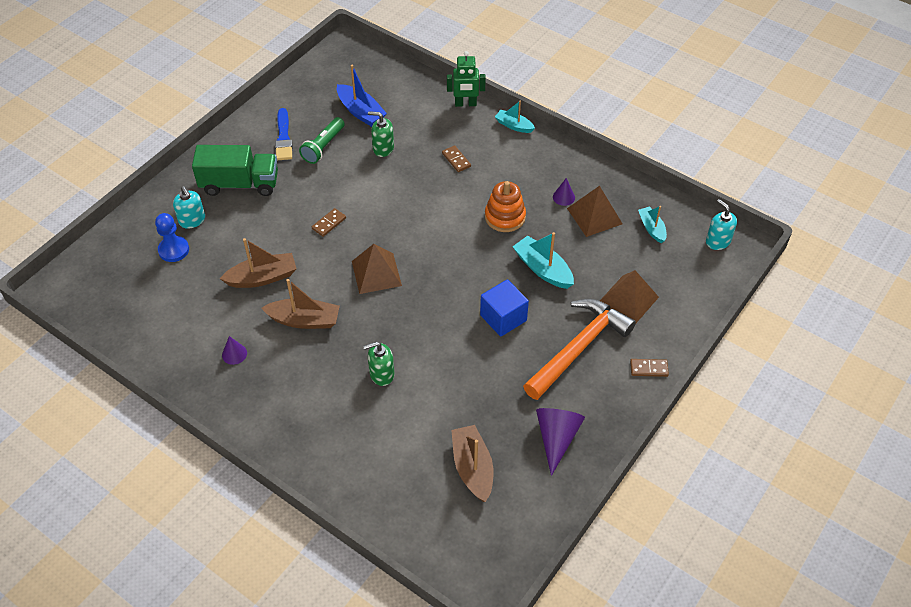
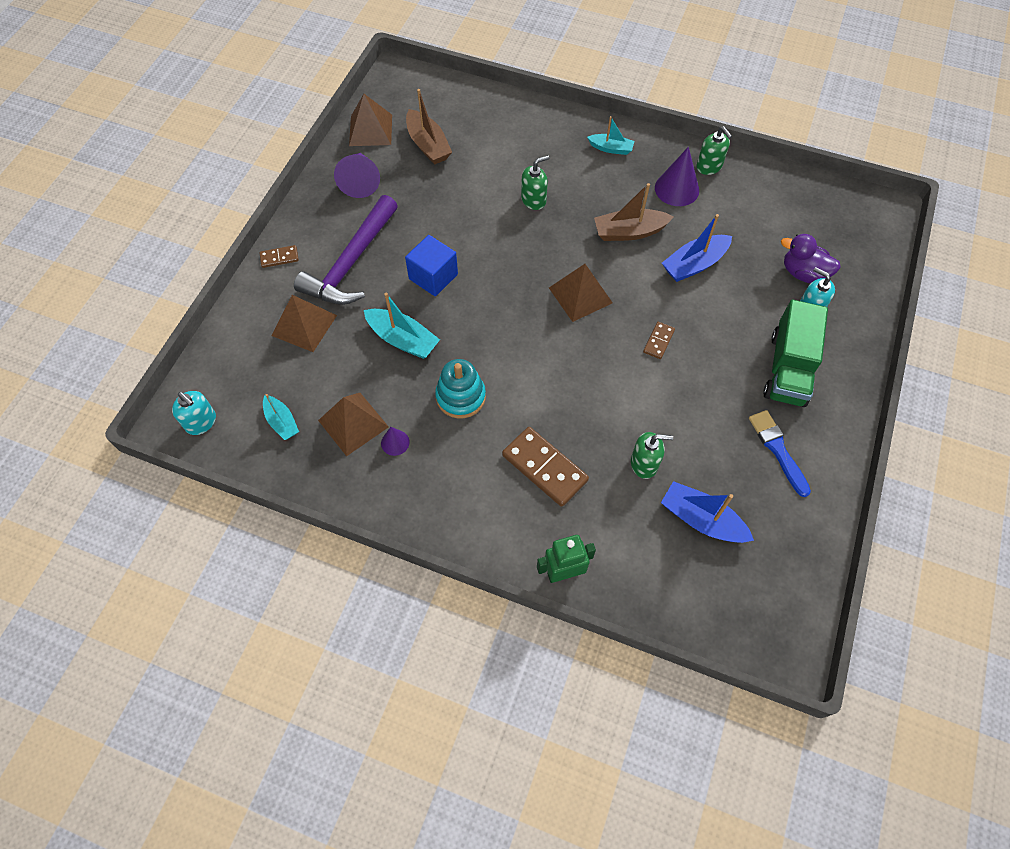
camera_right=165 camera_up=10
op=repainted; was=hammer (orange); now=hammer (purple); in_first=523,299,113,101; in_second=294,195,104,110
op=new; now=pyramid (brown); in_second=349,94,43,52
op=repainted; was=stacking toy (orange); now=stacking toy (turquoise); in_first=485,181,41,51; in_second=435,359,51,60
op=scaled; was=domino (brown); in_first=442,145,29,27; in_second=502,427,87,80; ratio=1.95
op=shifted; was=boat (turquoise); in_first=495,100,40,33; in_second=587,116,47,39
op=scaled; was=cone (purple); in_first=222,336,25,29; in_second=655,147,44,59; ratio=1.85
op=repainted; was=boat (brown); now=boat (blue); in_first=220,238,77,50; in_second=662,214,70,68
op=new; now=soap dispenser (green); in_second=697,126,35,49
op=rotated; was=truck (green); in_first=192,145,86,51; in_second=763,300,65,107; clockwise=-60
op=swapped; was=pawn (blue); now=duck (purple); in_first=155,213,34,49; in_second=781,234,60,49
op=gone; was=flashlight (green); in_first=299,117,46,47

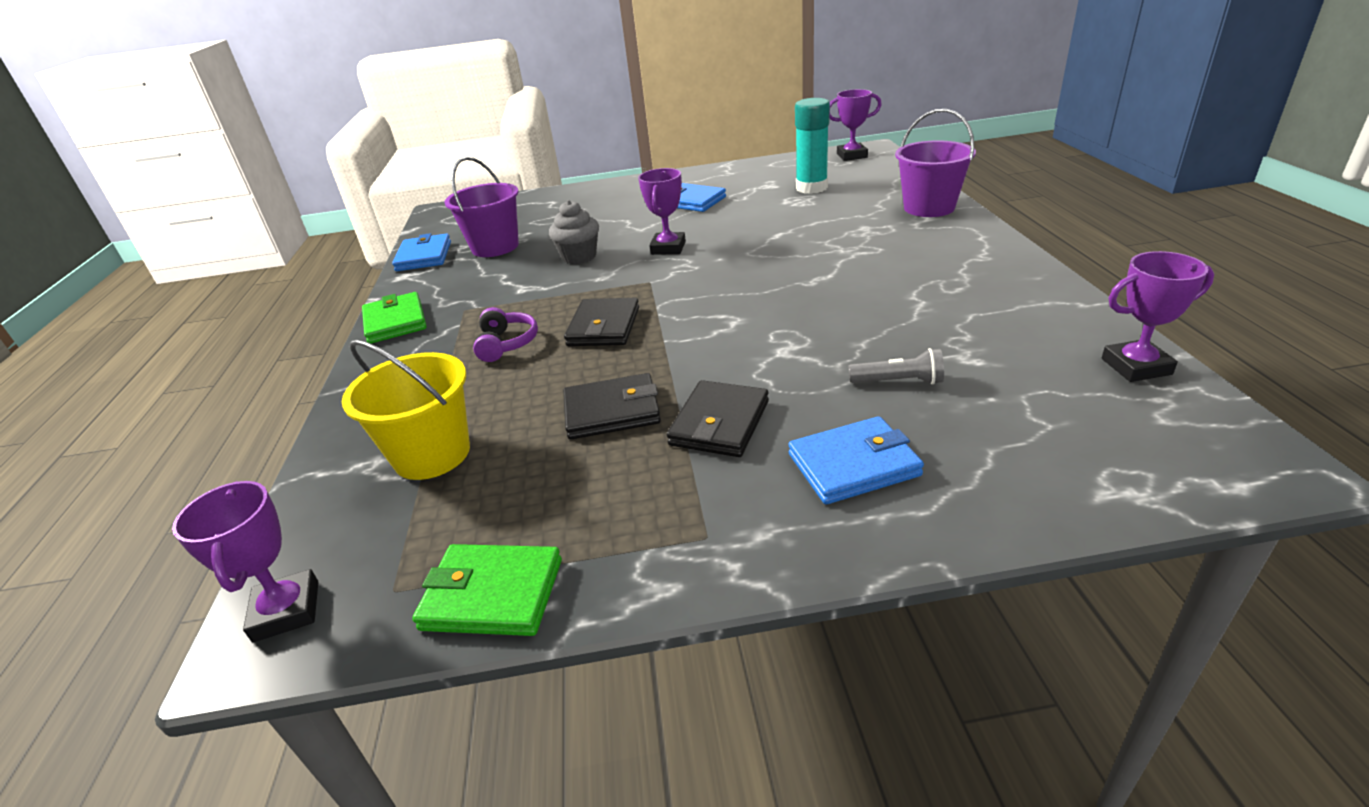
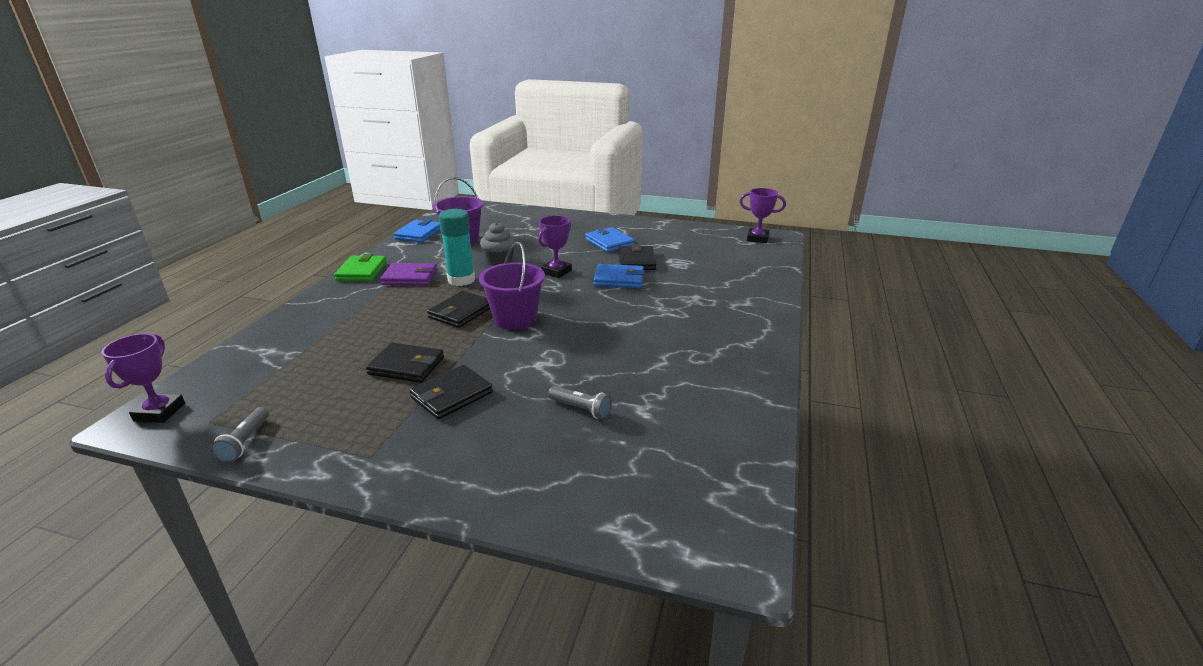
camera_right=20 camera_up=-5
op=swapped; was=wallet (green); now=flashlight (grey); in_first=412,544,150,92; in_second=210,407,59,56
op=new; now=wallet (purple); in_second=380,263,58,23
op=shifted; was=glue stick (turquoise); in_first=795,98,35,96; in_second=439,209,36,77
op=shifted; was=bucket (purple); in_first=895,109,81,108; in_second=479,242,66,88
op=shifted; was=wallet (blue); in_first=788,416,136,88; in_second=594,264,50,24
op=new; now=wallet (black); in_second=618,244,38,26
op=gone; was=bucket (yellow); in_first=342,340,128,140
op=gone; was=headphones (purple); in_first=473,307,65,55
op=gone; was=trophy (purple); in_first=1102,251,112,131

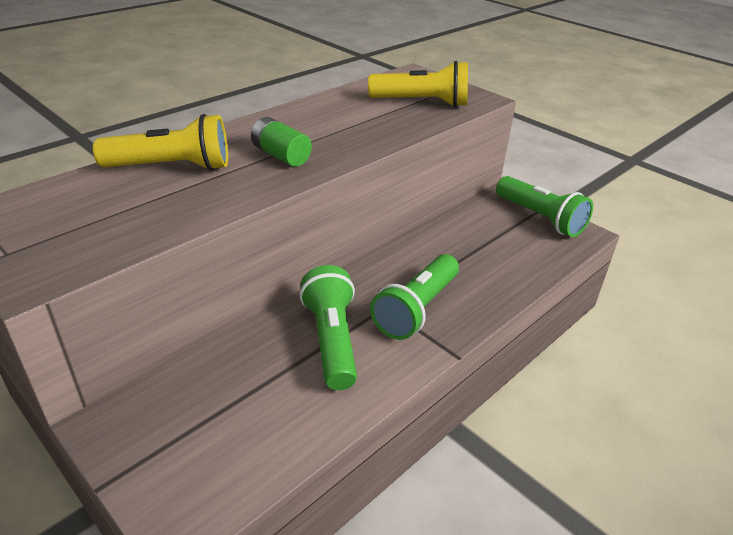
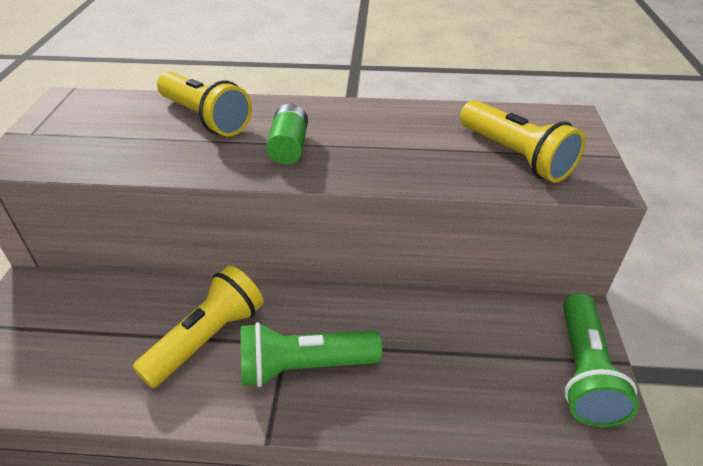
camera_right=50 camera_up=5
op=repainted; was=flashlight (green); now=flashlight (yellow); in_first=300,265,57,125; in_second=133,266,131,122

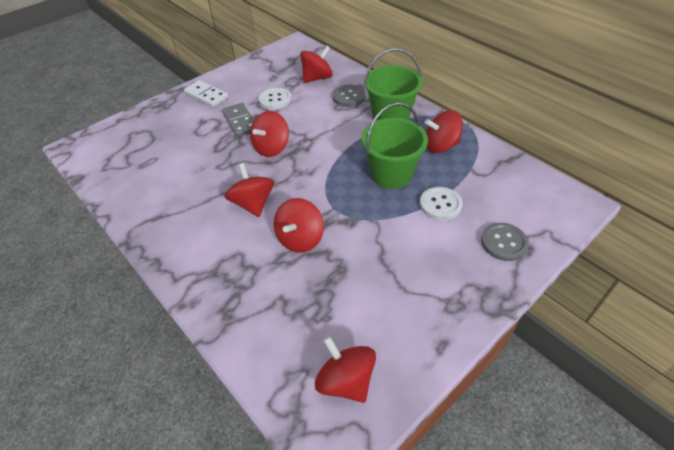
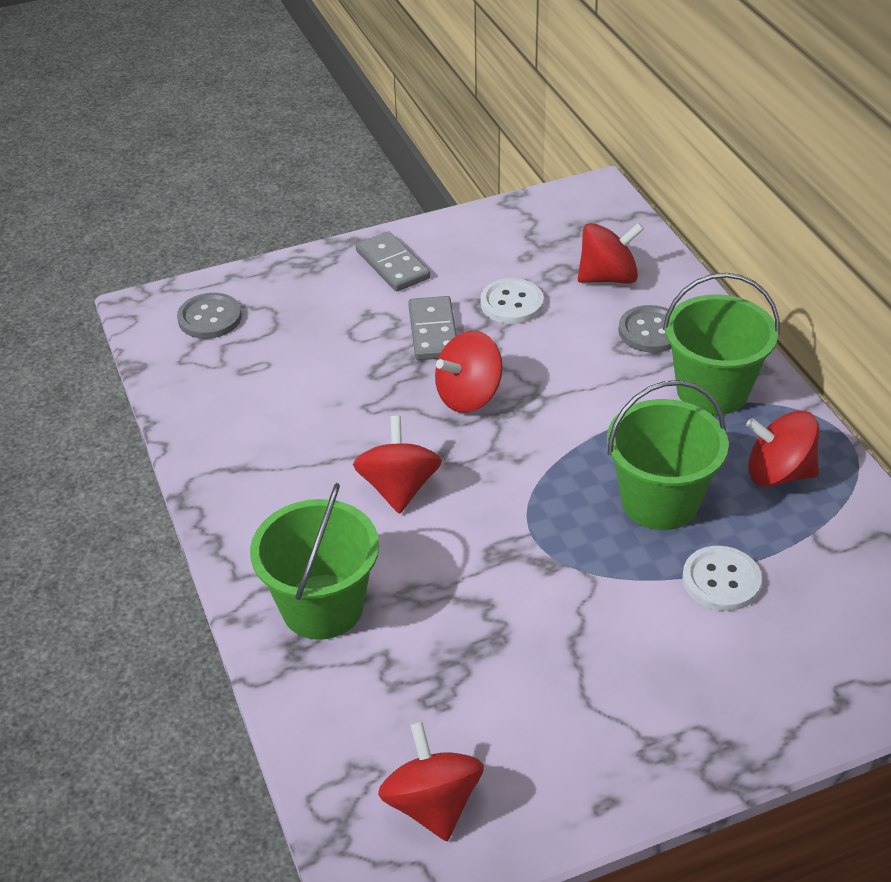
camera_right=20 camera_up=-5
op=shifted; was=button (grey); in_first=481,223,48,38; in_second=177,293,65,46
op=new; now=bucket (green); in_second=250,483,129,157
op=repainted; was=domino (white); now=domino (grey); in_first=184,80,45,27; in_second=356,231,74,60
op=gone; was=spinning top (red); in_first=274,198,50,55

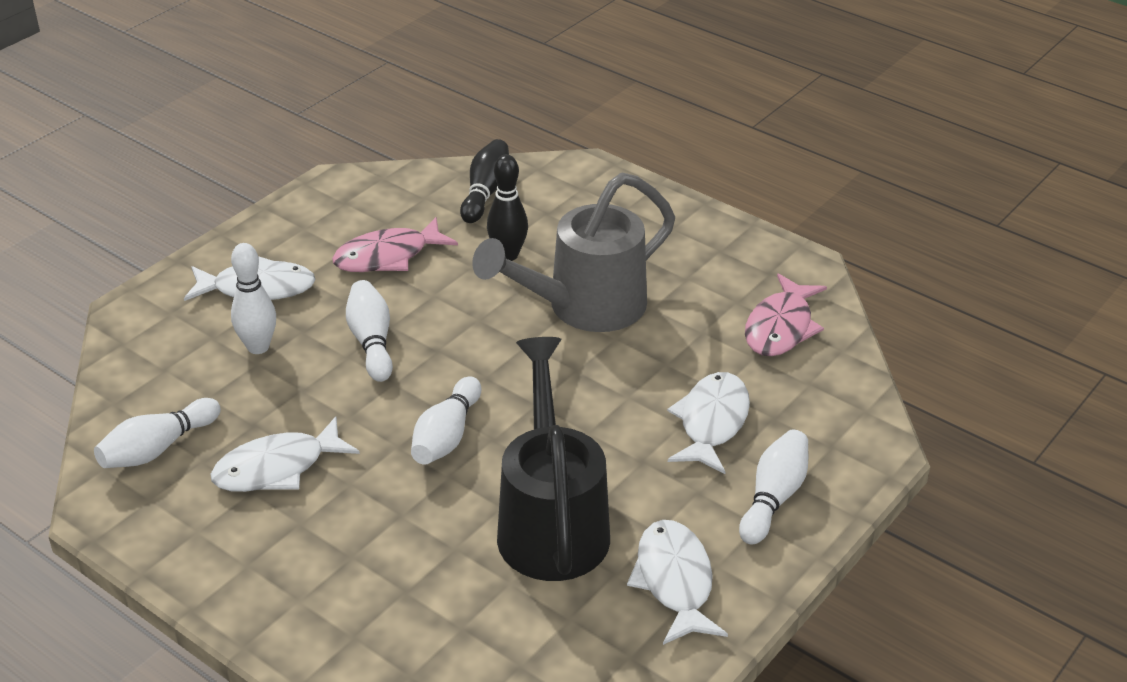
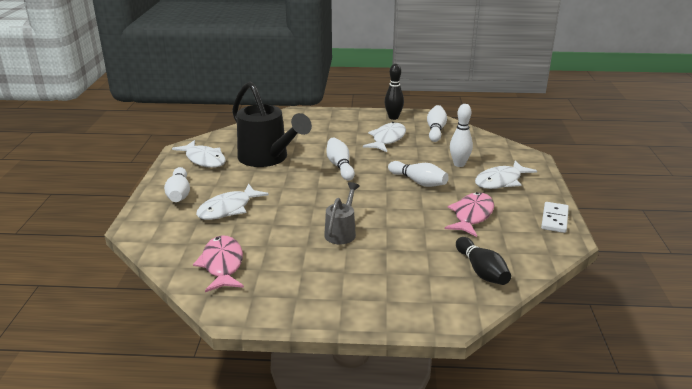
camera_right=145 camera_up=-10
op=rotated; was=fish (white); in_first=667,372,83,102; in_second=196,184,73,36; clockwise=60
op=scaled; was=watering can (grey); in_first=472,173,203,159; in_second=324,182,36,62; ratio=0.51
op=shifted; was=bowling pin (black); in_first=487,154,41,107; in_second=384,64,20,56
op=new; now=domino (white); in_second=541,202,28,31

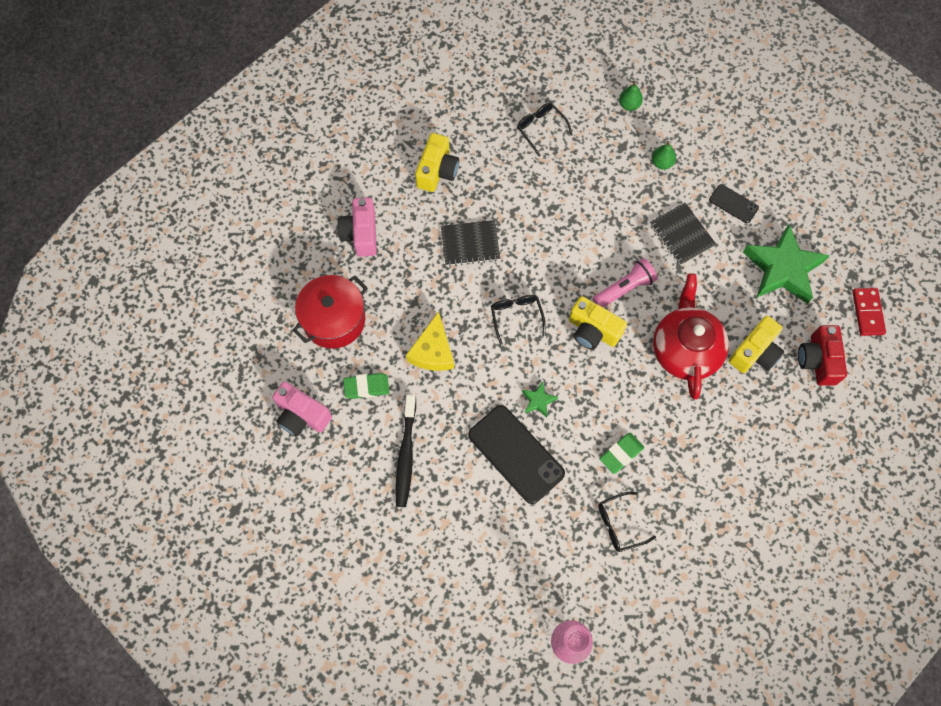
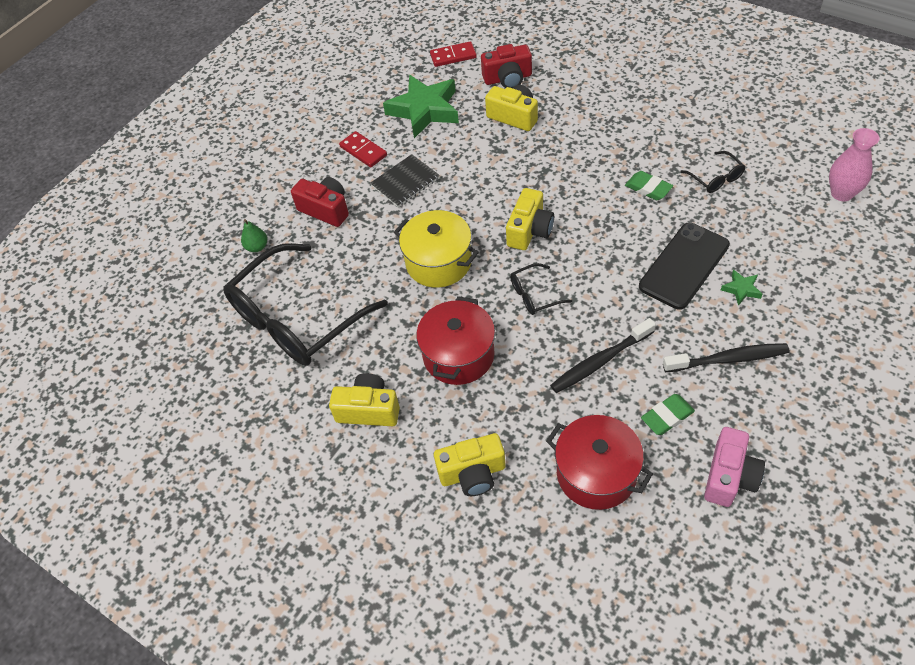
camera_right=-95 camera_up=-15
op=scaled; was=glasses (black); in_first=517,103,56,54; in_second=223,243,165,123; ratio=2.43
op=swapped; was=pear (green); now=camera (red); in_first=652,141,24,29; in_second=291,177,58,50
op=swapped; was=phone (black); now=domino (red); in_first=709,184,50,39; in_second=339,131,48,36
op=new; now=pot (yellow); in_second=394,210,85,78
op=swapped; was=notebook (black); now=pot (red); in_first=441,220,59,46; in_second=416,296,79,89
op=repainted; was=camera (pink); now=camera (yellow); in_first=338,197,39,60; in_second=434,433,72,63
op=swapped; was=cheese (yellow); now=toothbrush (black); in_first=406,312,48,59; in_second=550,318,106,75
op=rotated; was=eraser (green); in_first=343,373,47,26; in_second=641,394,54,41; clockwise=75
op=shifted; was=star (green); in_first=522,381,36,37; in_second=721,270,42,36
op=gone; was=flashlight (pink); in_first=592,258,65,50
op=gone; was=teapot (red); in_first=653,273,76,126

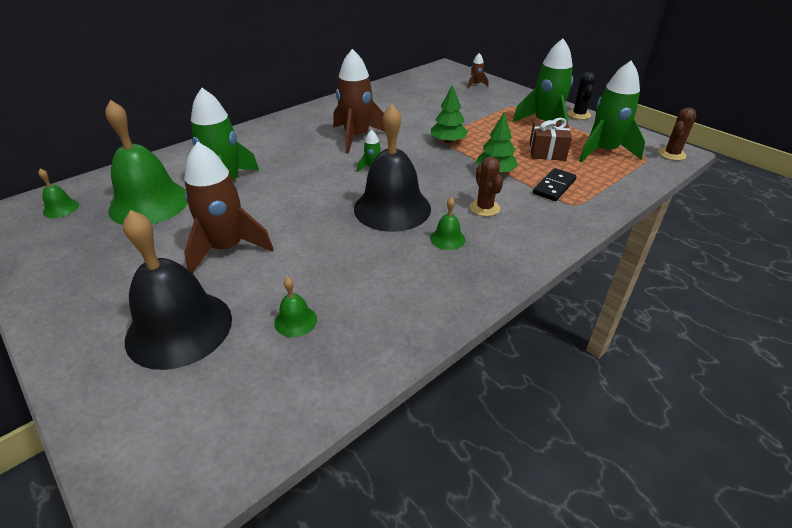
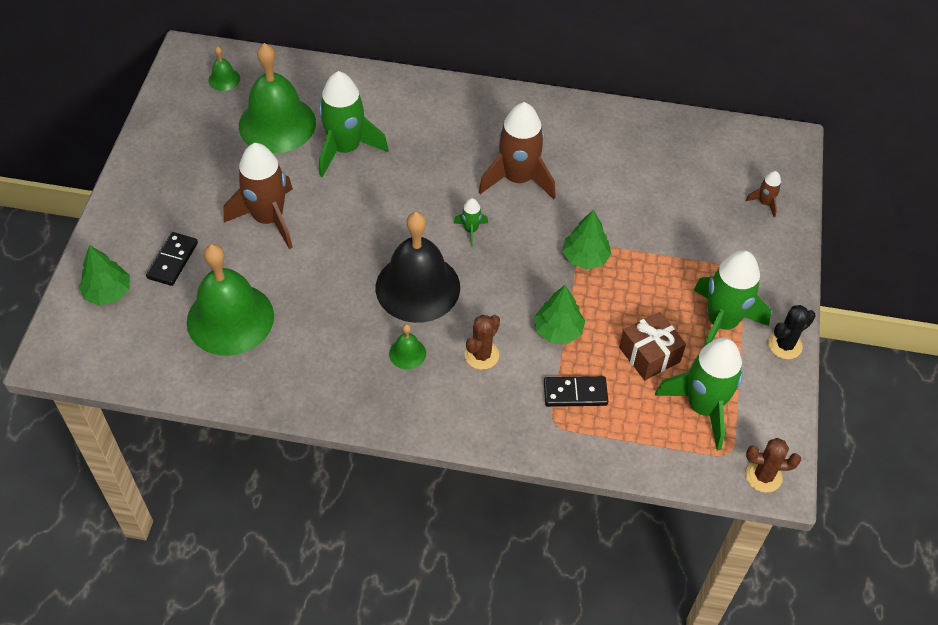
camera_right=50 camera_up=15
op=new; now=tree (green); in_second=79,245,51,61
op=swapped; was=bell (black); now=domino (black); in_first=123,210,109,160; in_second=146,232,52,54
op=scaled; was=bell (green); in_first=274,277,43,60; in_second=187,244,87,112; ratio=2.38

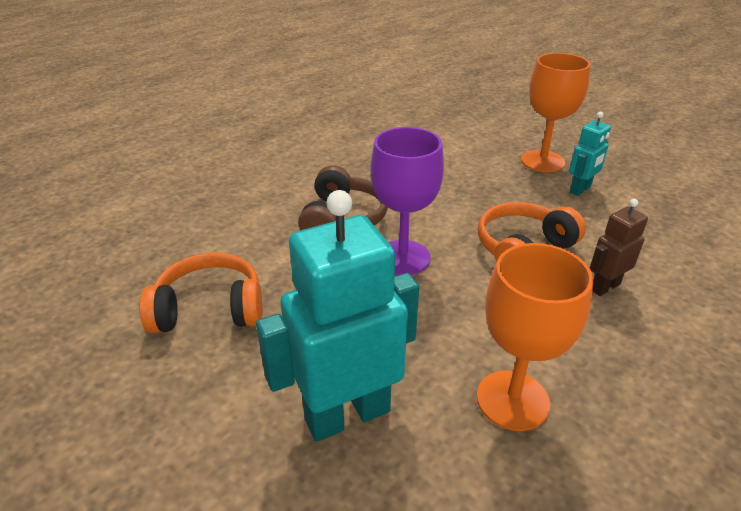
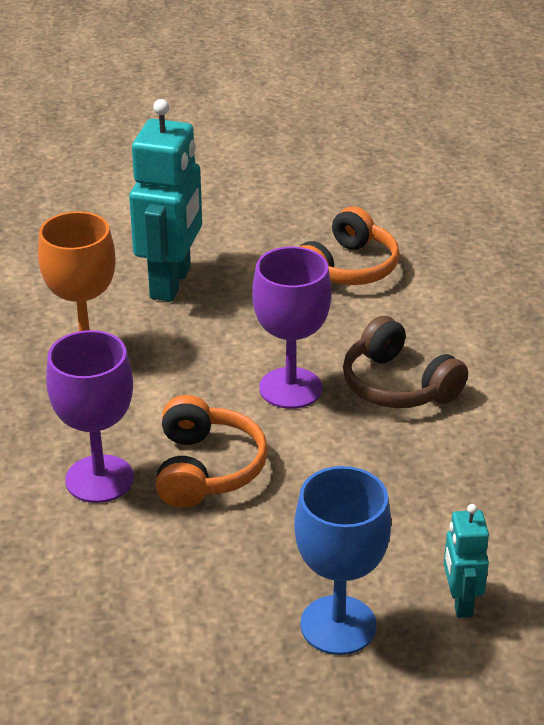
camera_right=130 camera_up=0
op=swapped; was=robot (brown); now=goblet (purple); in_first=590,199,58,97; in_second=46,330,88,173
op=repainted; was=goblet (orange); now=goblet (blue); in_first=521,53,69,119; in_second=294,466,97,189
op=shifted; was=robot (turquoise); in_first=569,112,42,84; in_second=444,504,45,114

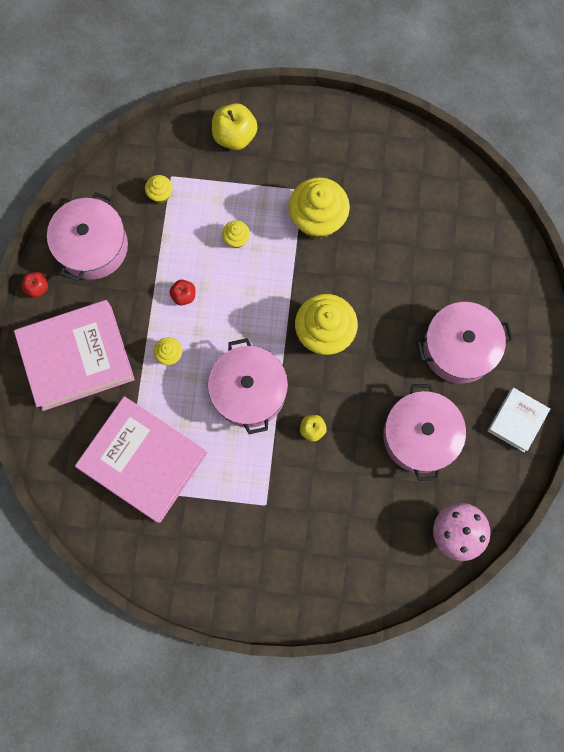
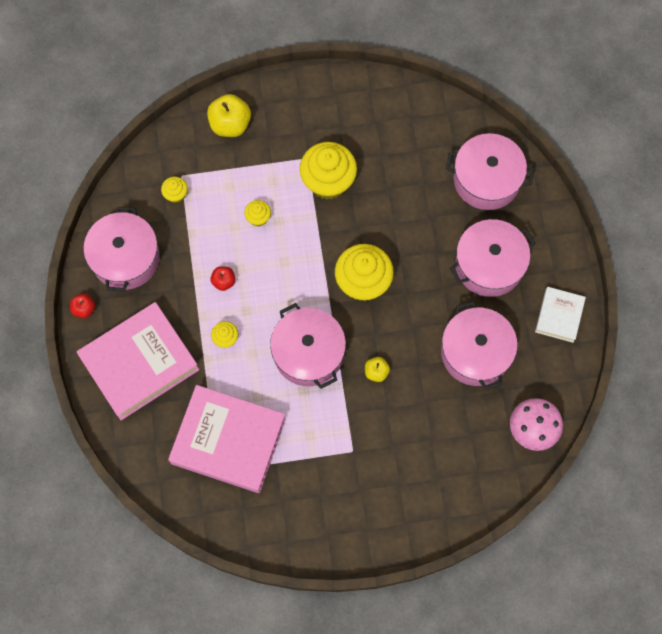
camera_right=-15 camera_up=-5
op=new; now=pot (pink); in_second=446,133,89,77

